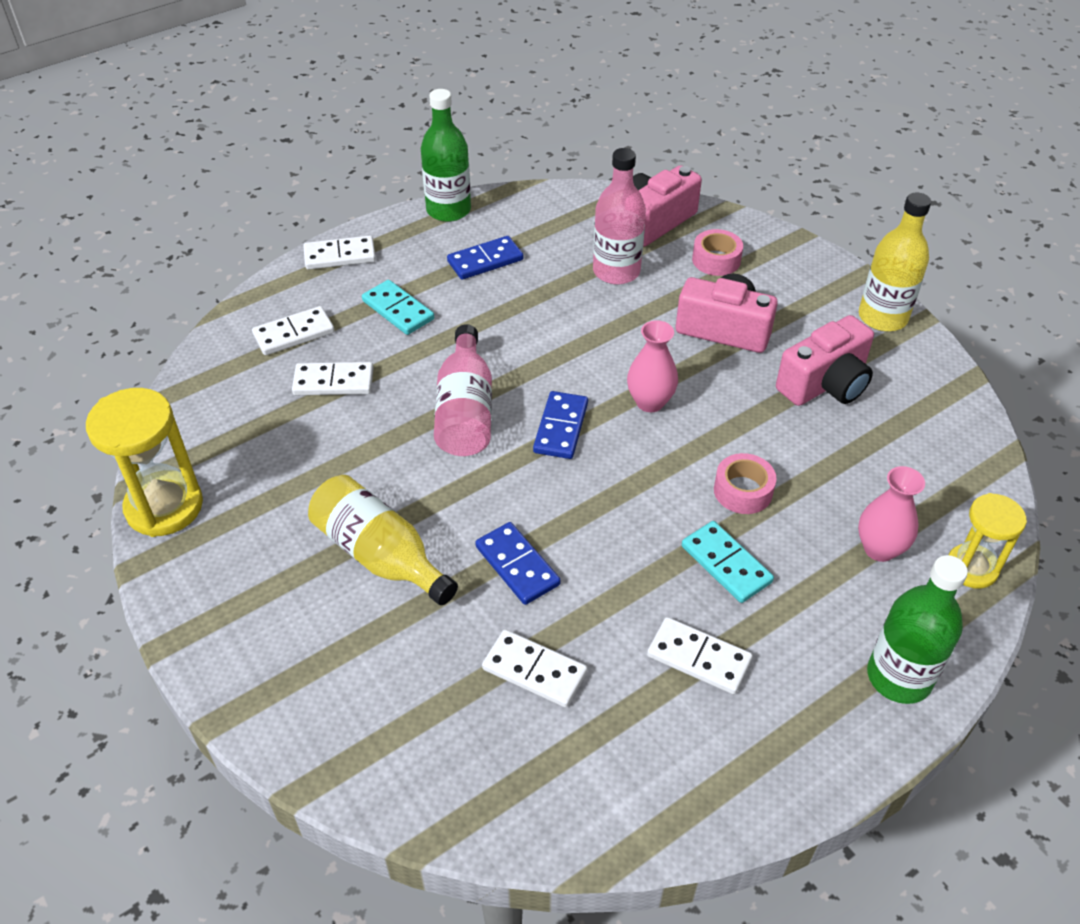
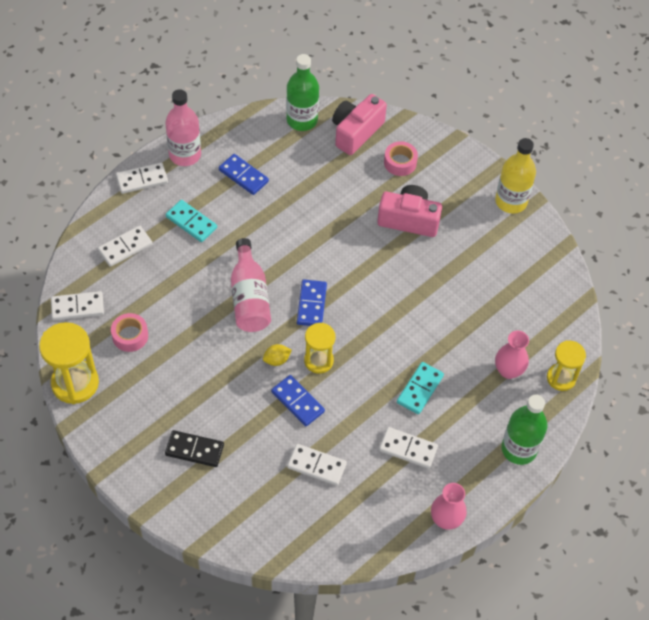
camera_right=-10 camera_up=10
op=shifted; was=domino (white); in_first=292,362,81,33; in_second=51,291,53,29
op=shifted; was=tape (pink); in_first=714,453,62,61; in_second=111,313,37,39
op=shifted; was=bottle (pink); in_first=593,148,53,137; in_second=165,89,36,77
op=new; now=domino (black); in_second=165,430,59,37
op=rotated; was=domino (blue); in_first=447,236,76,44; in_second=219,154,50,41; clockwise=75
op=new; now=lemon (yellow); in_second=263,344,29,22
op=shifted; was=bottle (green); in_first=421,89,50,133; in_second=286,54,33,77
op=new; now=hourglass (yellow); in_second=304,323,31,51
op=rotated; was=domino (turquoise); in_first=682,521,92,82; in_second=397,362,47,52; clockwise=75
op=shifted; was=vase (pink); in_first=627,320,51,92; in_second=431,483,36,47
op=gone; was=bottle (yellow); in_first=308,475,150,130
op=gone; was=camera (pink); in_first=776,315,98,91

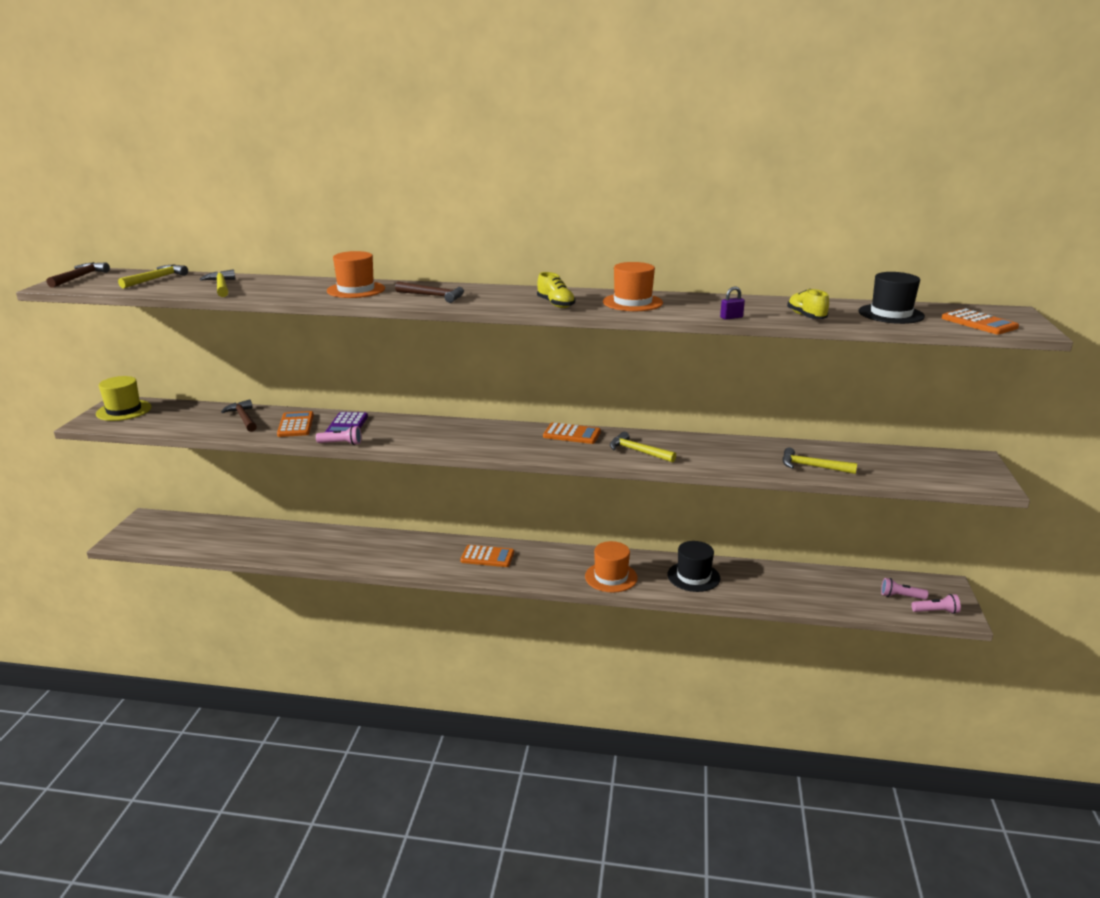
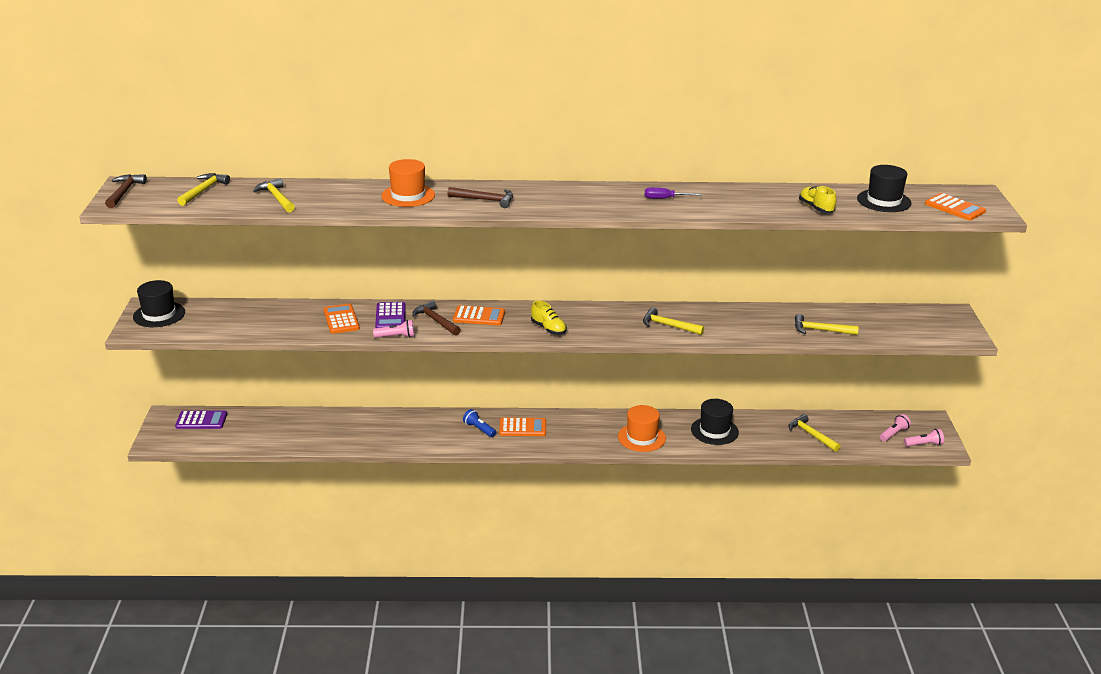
camera_right=-10 camera_up=5
op=repainted; was=hat (yellow); now=hat (black); in_first=96,376,56,45; in_second=133,280,52,47
op=new; now=calculator (purple); in_second=175,411,52,18
op=shifted; was=hammer (brown); in_first=221,400,36,32; in_second=412,300,49,35
op=shifted; was=calculator (orange); in_first=543,422,58,22; in_second=453,305,52,20
op=new; now=flashlight (blue); in_second=463,409,33,28
op=shifted; was=shoe (yellow); in_first=537,272,38,36; in_second=531,300,36,35
op=swapped; was=hat (orange); now=screwdriver (purple); in_first=603,262,60,49; in_second=645,187,57,12
op=new; now=hammer (yellow); in_second=788,414,53,38
op=rotated; was=flashlight (pink); in_first=881,578,47,22; in_second=880,414,31,27; clockwise=135
op=gone; was=padlock (purple); in_first=720,286,25,34

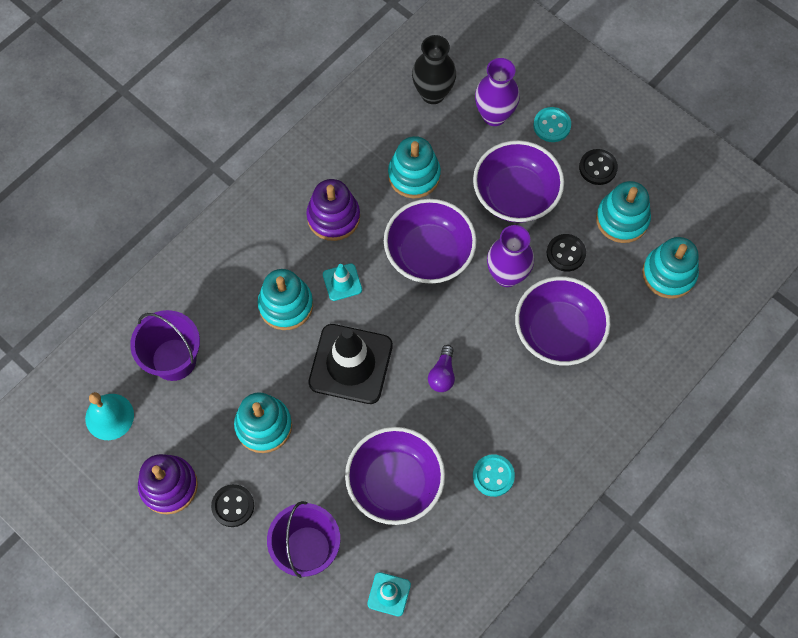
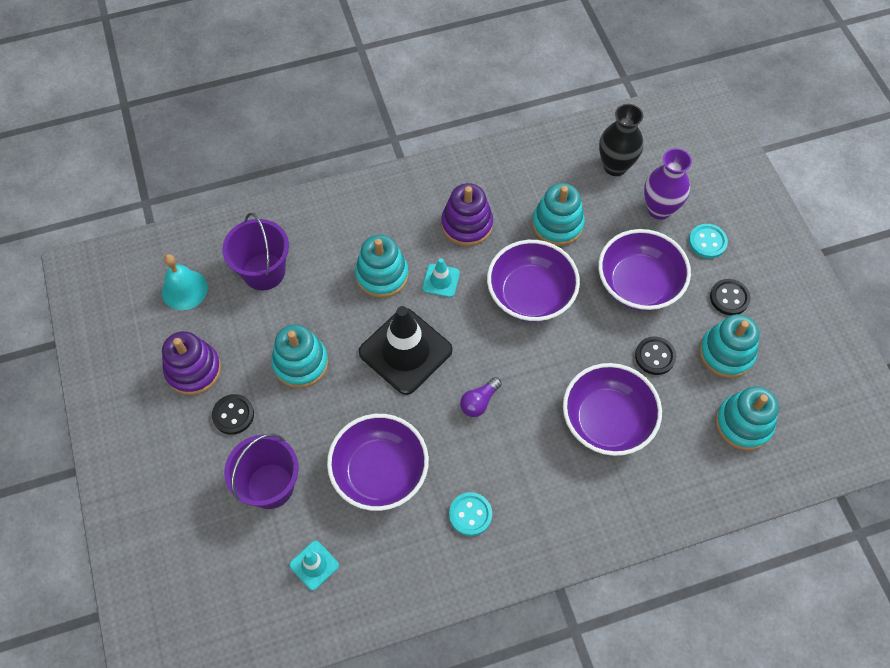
camera_right=30 camera_up=-5
op=gone; was=vase (purple); in_first=487,225,47,62

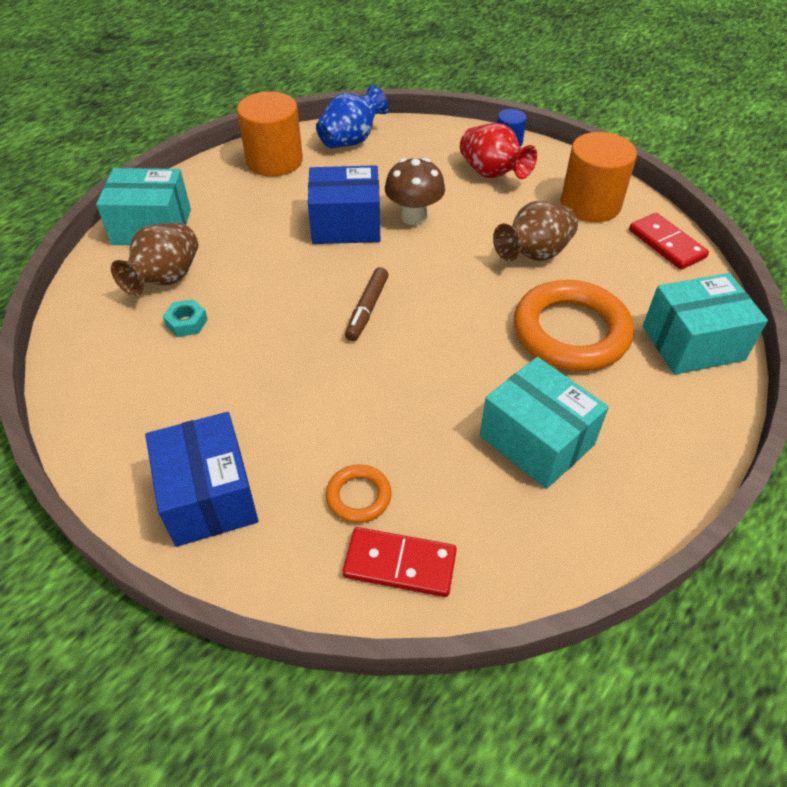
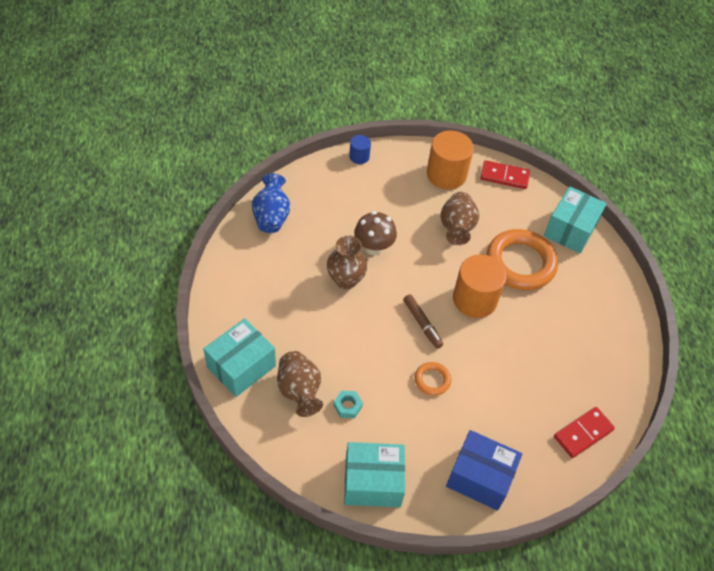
camera_right=-50 camera_up=5
op=swapped; was=box (blue); now=vase (brown); in_first=308,165,72,79; in_second=327,235,41,54
op=shifted; was=box (turquoise); in_first=480,357,129,132; in_second=344,442,61,65
op=shifted; was=ring (orange); in_first=326,464,66,59; in_second=415,362,36,34
op=shifted; was=cylinder (orange); in_first=237,92,66,85; in_second=453,254,53,64
op=gone; was=vase (red); in_first=460,123,77,56

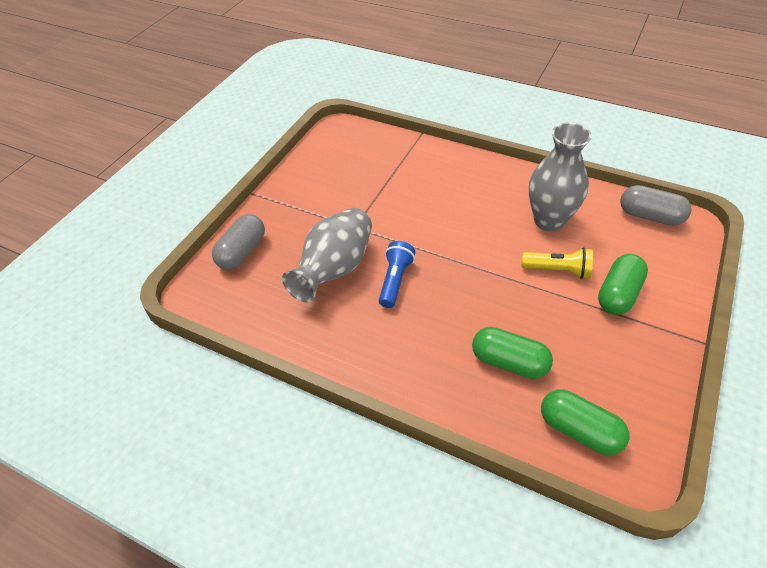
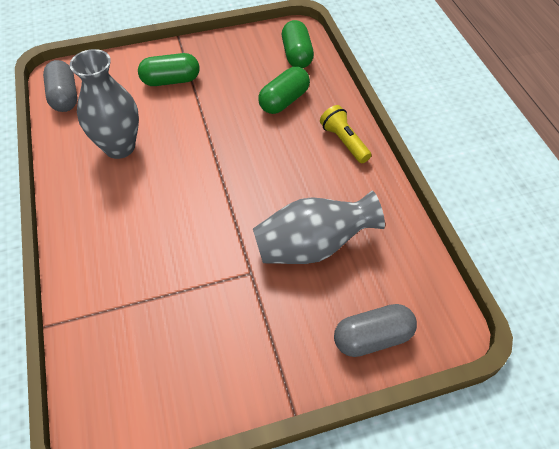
camera_right=-135 camera_up=5
op=rotated; was=capsule (green); in_first=472,327,81,52; in_second=258,67,52,47; clockwise=60
op=shifted; was=flashlight (yellow); in_first=522,248,71,31; in_second=320,105,51,58
op=gone; was=flashlight (blue); in_first=379,241,36,67

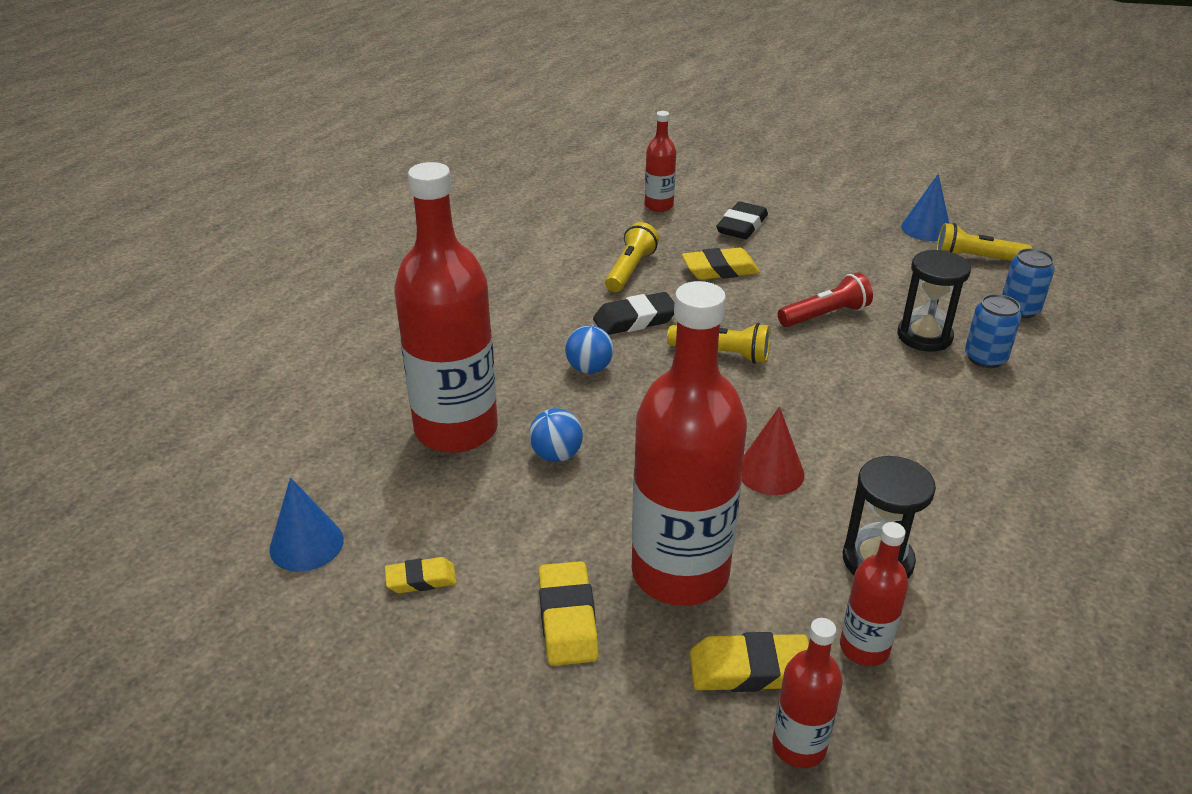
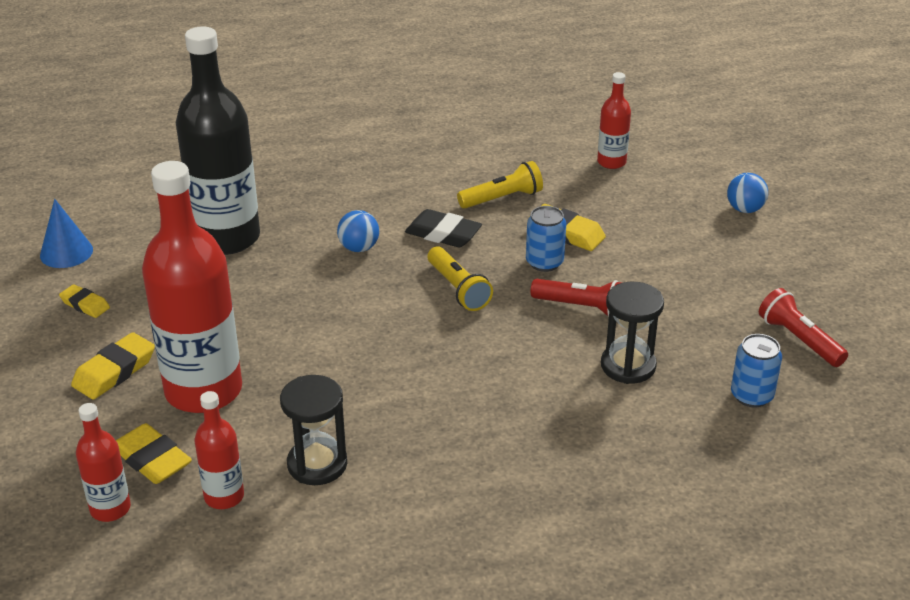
camera_right=45 camera_up=0
op=repainted; was=bottle (red); now=bottle (black); in_first=394,162,104,291; in_second=176,26,84,229
op=shifted; was=can (blue); in_first=965,294,56,74; in_second=526,206,40,66
op=shifted; was=ball (blue); in_first=529,408,54,54; in_second=727,173,41,40
op=repainted; was=flashlight (yellow); now=flashlight (red); in_first=936,223,96,38; in_second=759,288,89,79
op=gone; was=eraser (black); in_first=716,201,52,38
op=gone; was=cone (red); in_first=741,407,63,88
op=gone; was=cone (blue); in_first=901,174,48,67

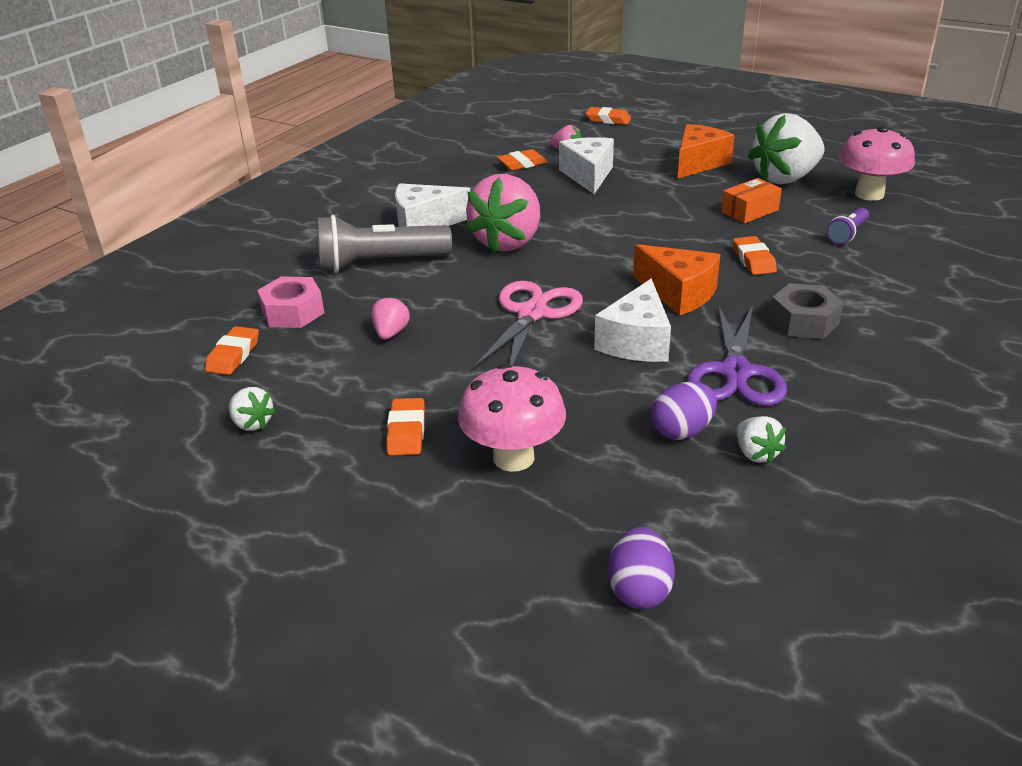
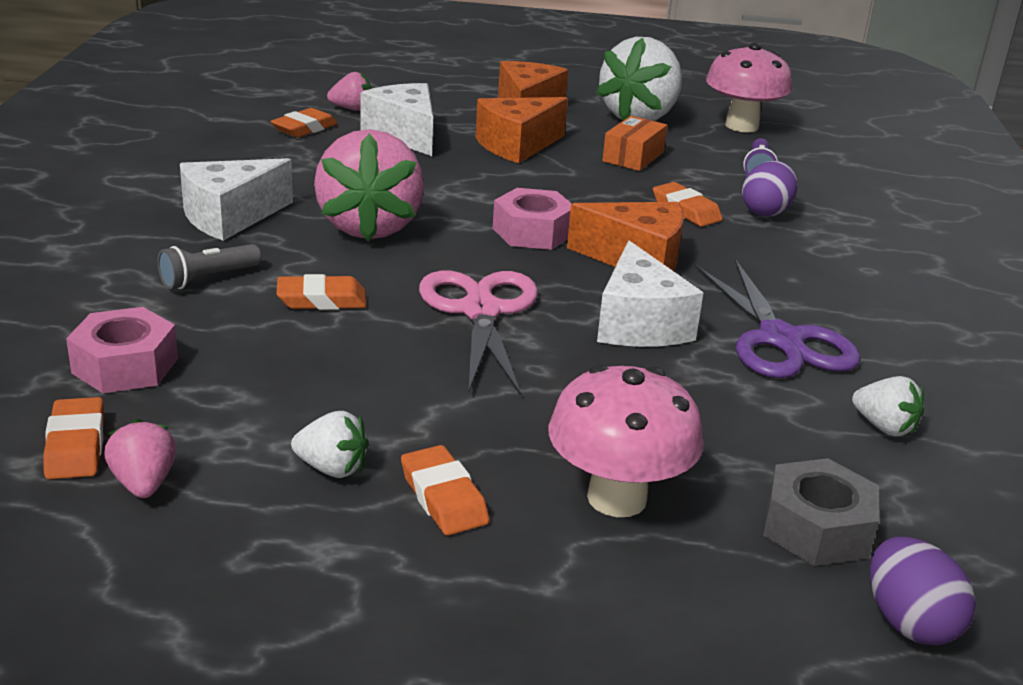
camera_right=-30 camera_up=-5
op=shifted; was=strawberry (pink); in_first=371,296,39,44; in_second=104,419,72,79
op=scaled; was=flashlight (grey); in_first=317,215,135,58; in_second=157,244,104,45; ratio=0.5
op=shifted; was=eraser (orange); in_first=585,107,46,18; in_second=276,274,90,36
op=shifted; was=strawberry (white); in_first=229,387,47,44; in_second=291,411,78,67
op=new; now=cheese (orange); in_second=475,97,93,66
op=new; now=nut (pink); in_second=493,188,79,62
op=shifted; was=egg (purple); in_first=651,382,66,58; in_second=742,161,56,56
op=shifted; was=nut (grey); in_first=769,283,75,56; in_second=763,458,116,108

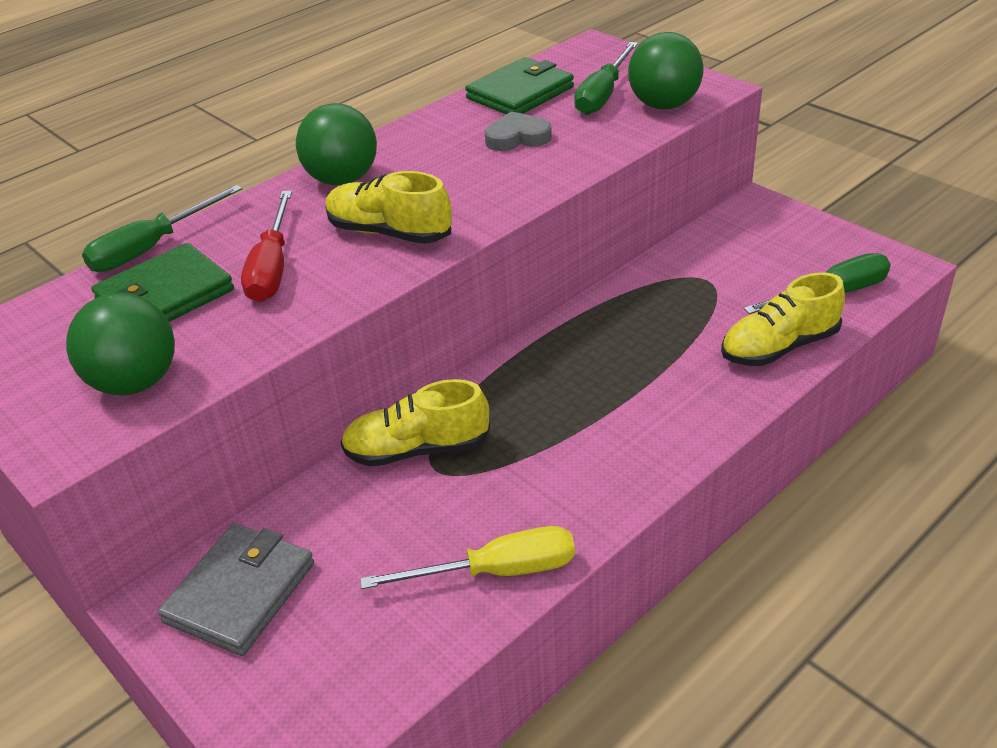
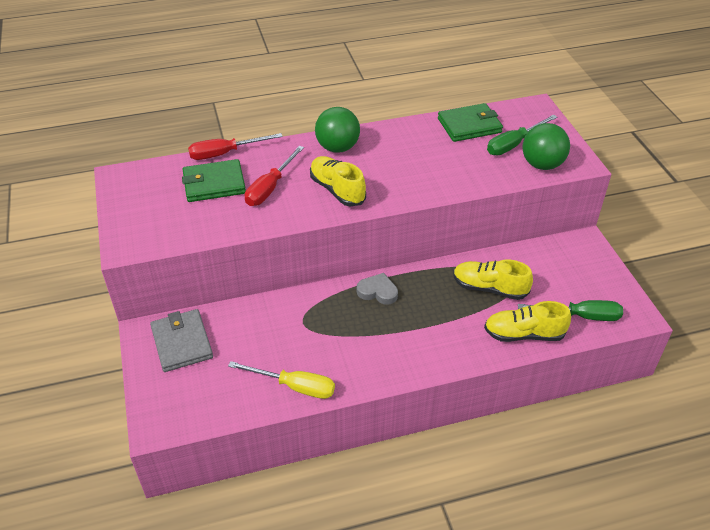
camera_right=25 camera_up=5
op=rotated; was=wallet (grey); in_first=158,523,156,133; in_second=150,309,63,63; clockwise=-75
op=repainted; was=screwdriver (green); now=screwdriver (red); in_first=82,185,160,87; in_second=188,133,95,27
op=shifted; was=heart (grey); in_first=485,111,67,40; in_second=357,273,41,32
op=shifted; was=shoe (yellow); in_first=341,379,149,87; in_second=453,260,80,40
op=gone; was=ball (green); in_first=66,293,109,102

